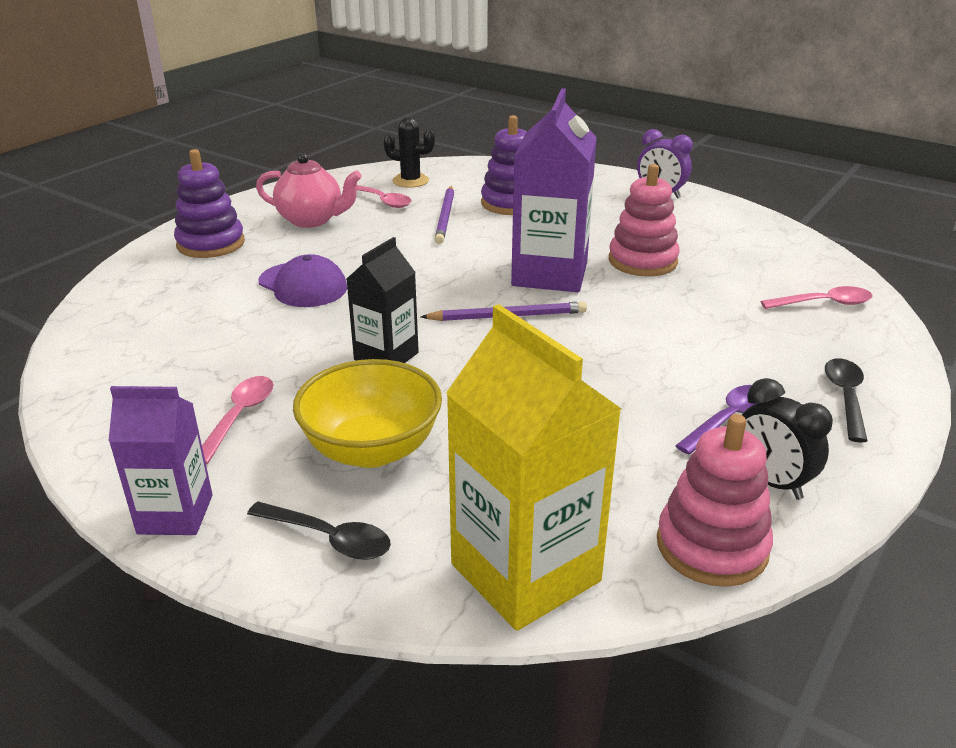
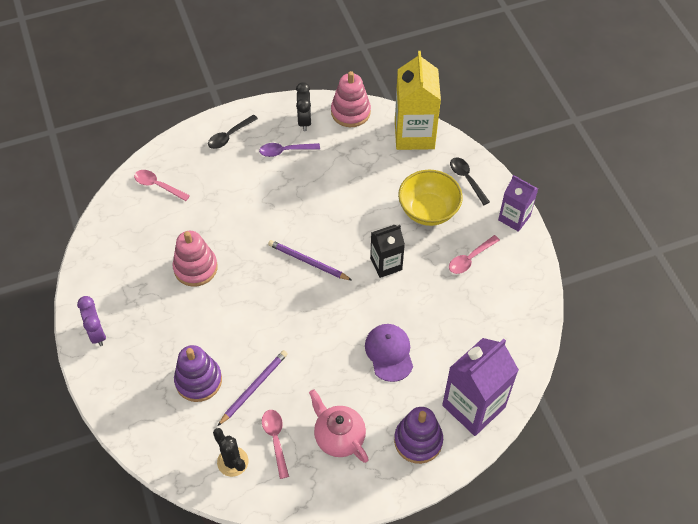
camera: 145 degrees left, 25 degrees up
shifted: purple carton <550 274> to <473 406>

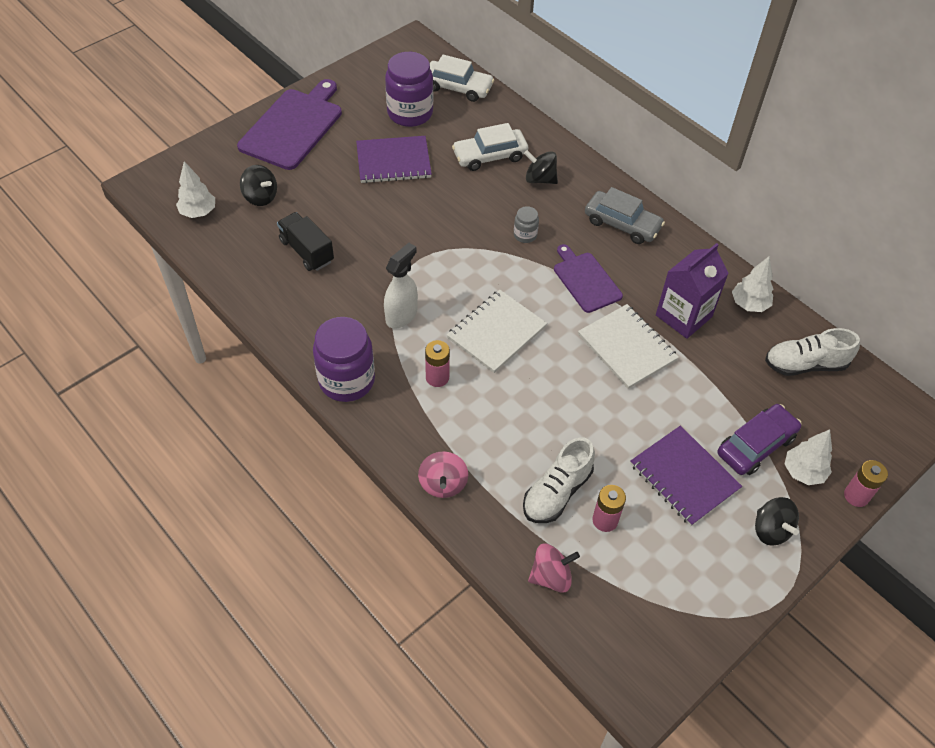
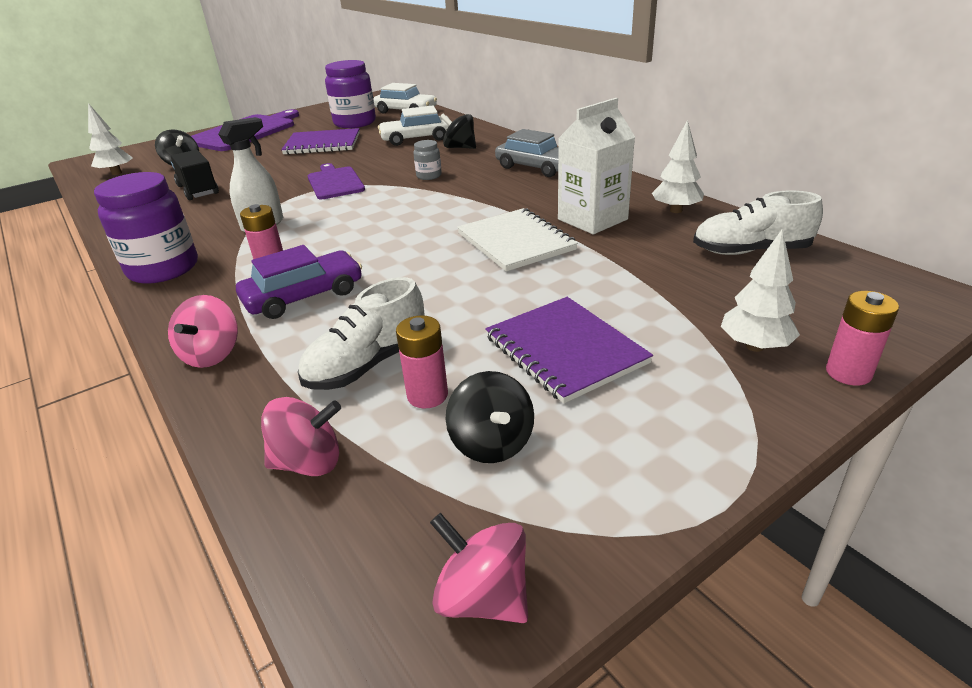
camera: 10 degrees right, 20 degrees down
gone: white notebook <496 332>
new: pink spinning top <483 596>
shifted: purple cutting board <586 280> to <335 182>; purple car <756 445> to <304 296>; black spinning top <771 530> to <492 443>
repainted: purple carton <683 316> to white carton <592 219>

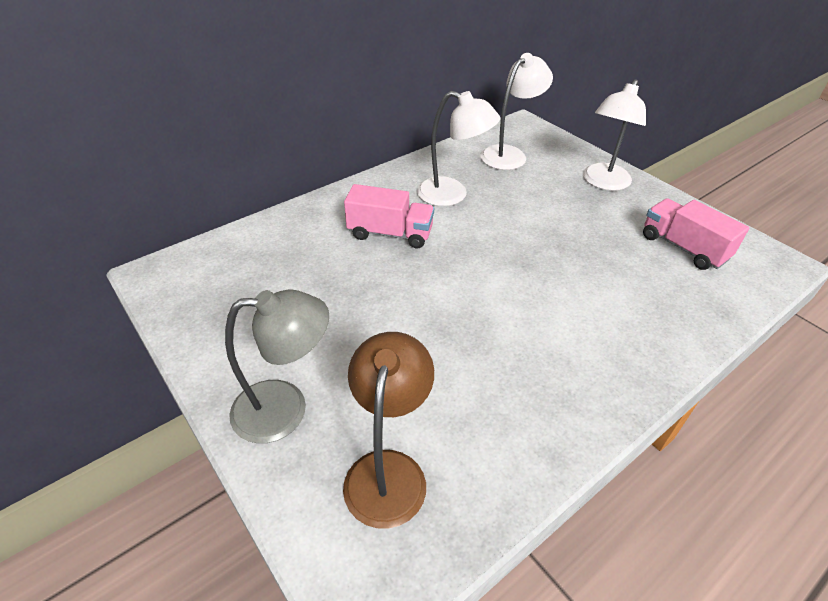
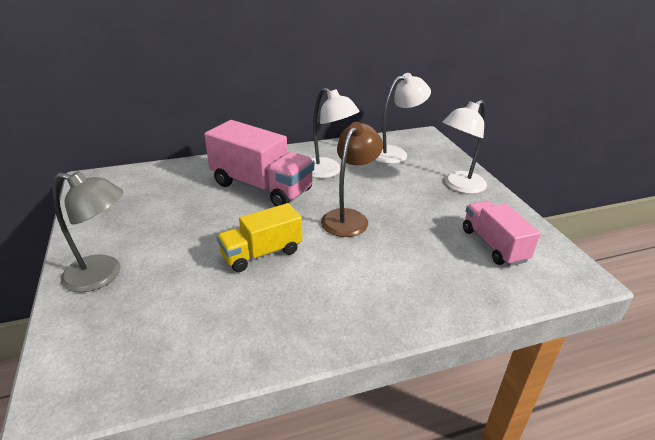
camera: 20 degrees right, 10 degrees down
new: yellow truck <261 253>
shifted: brown lamp <388 470> to <349 217>
scaled: pink truck <390 233> = <261 187> x1.60

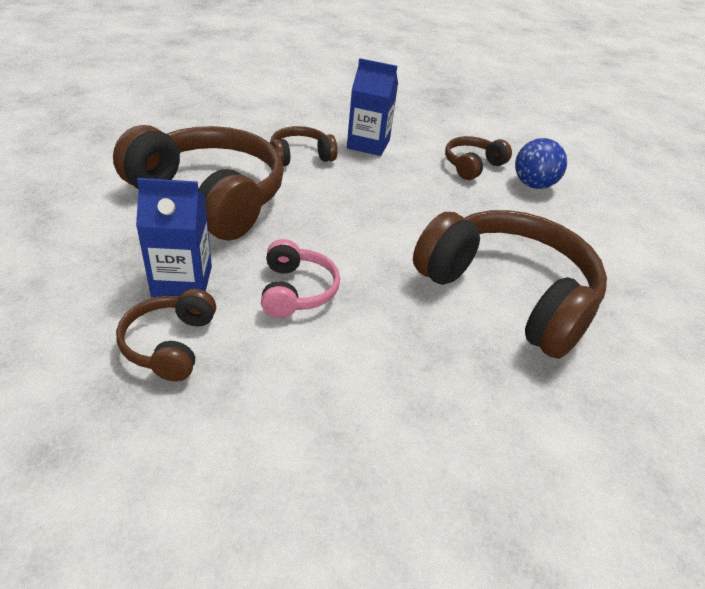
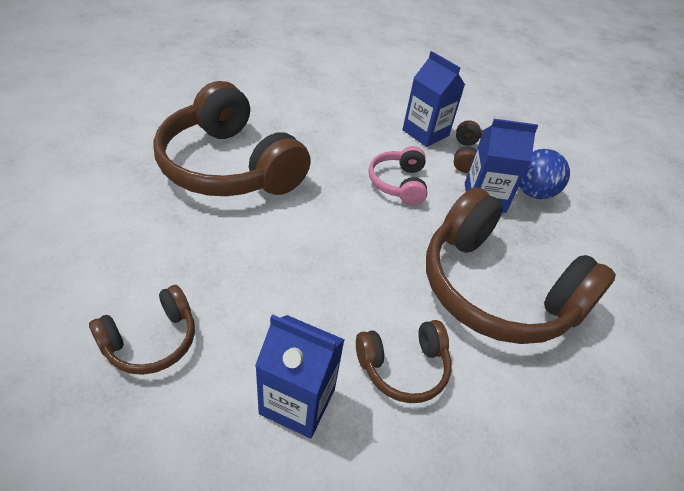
camera: 175 degrees left, 5 degrees up
new: blue carton <425 133>
shifted: blue ball <533 185> to <533 192>

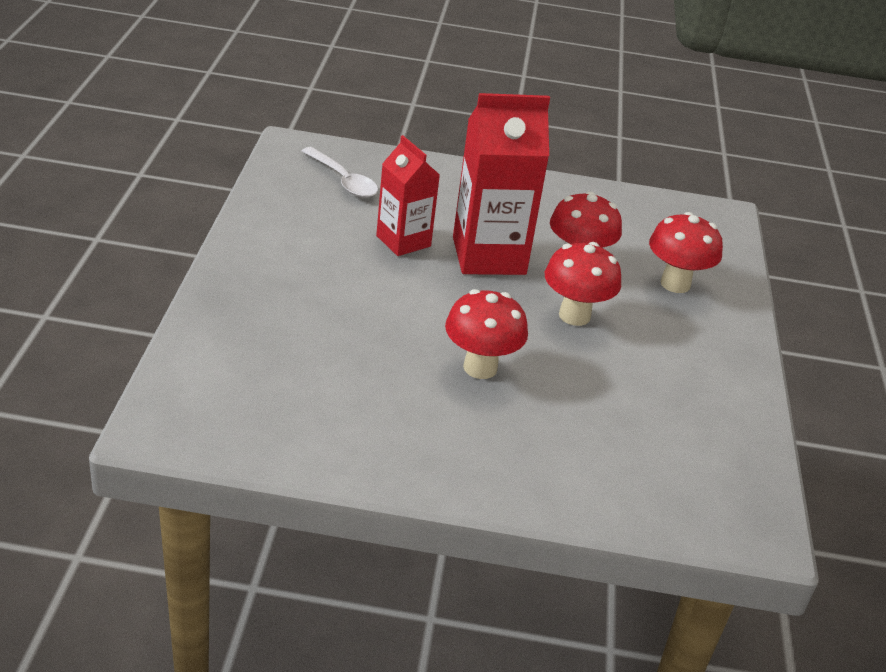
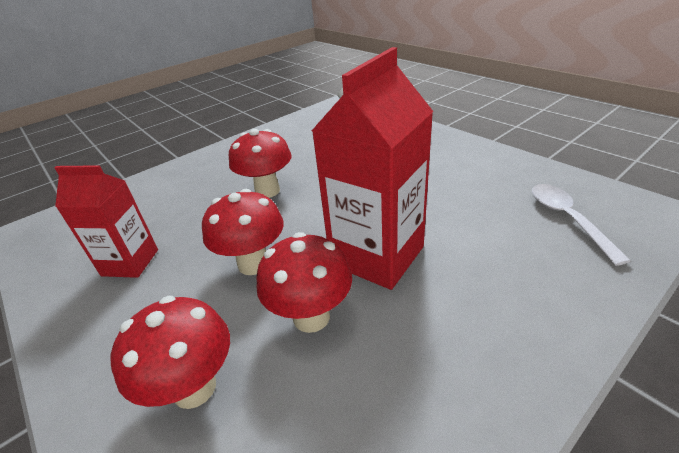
camera: 140 degrees right, 0 degrees up
shifted: red carton <403 241> to <130 262>
rotated: white spoon <343 180> = <567 219> 75 degrees clockwise

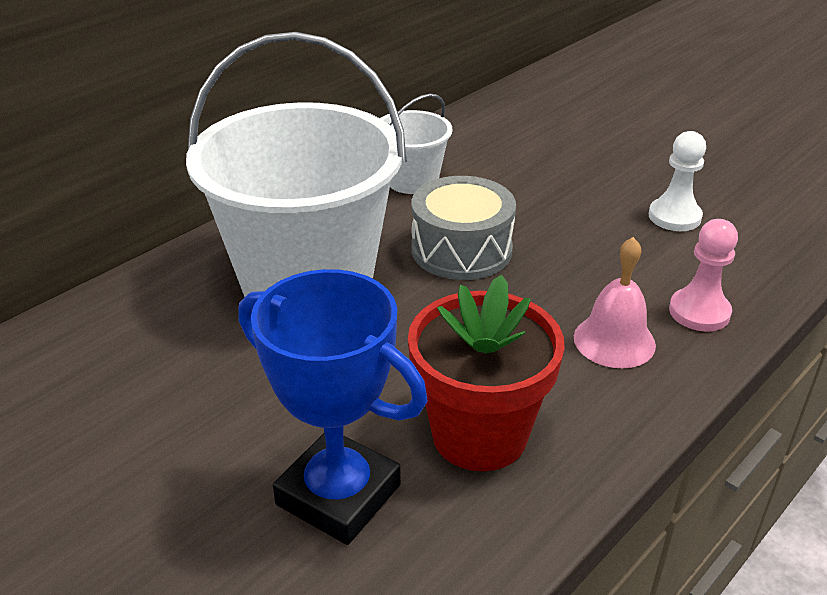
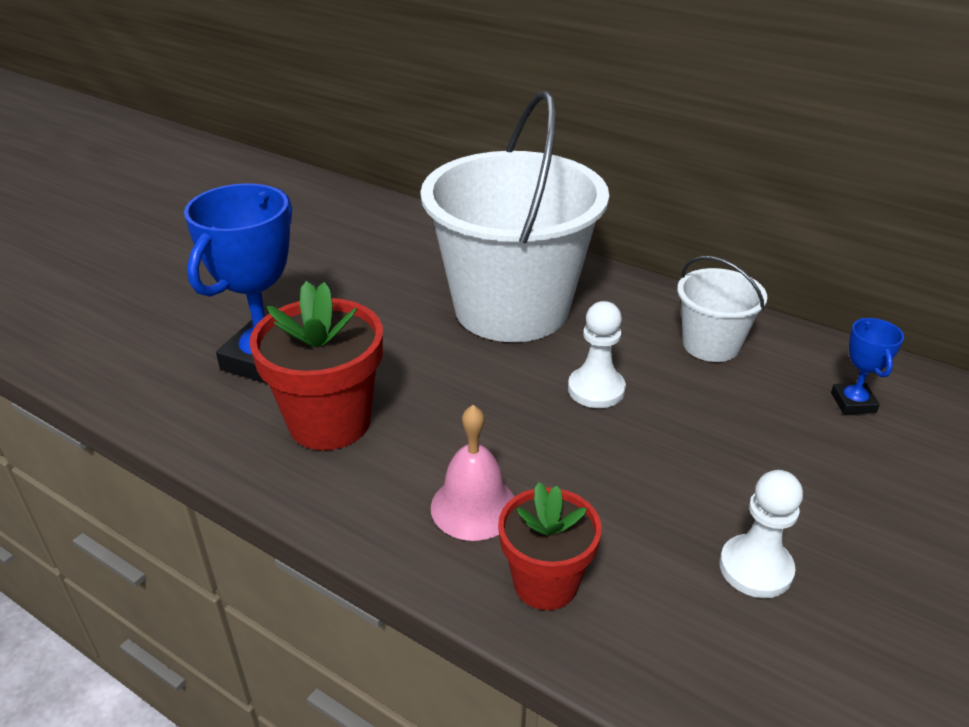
camera: 80 degrees right, 0 degrees up
new: blue trophy <853 403>
swapped: grey drum <461 250> to white pawn <596 389>; pink pawn <699 312> to red flower pot <545 583>

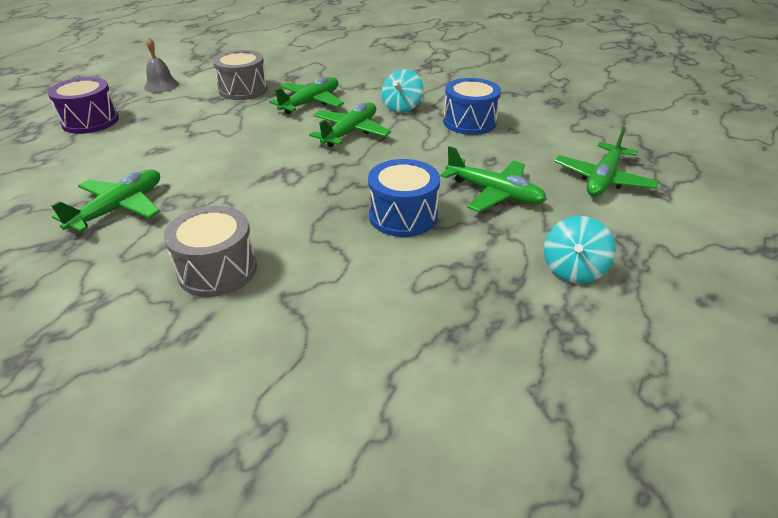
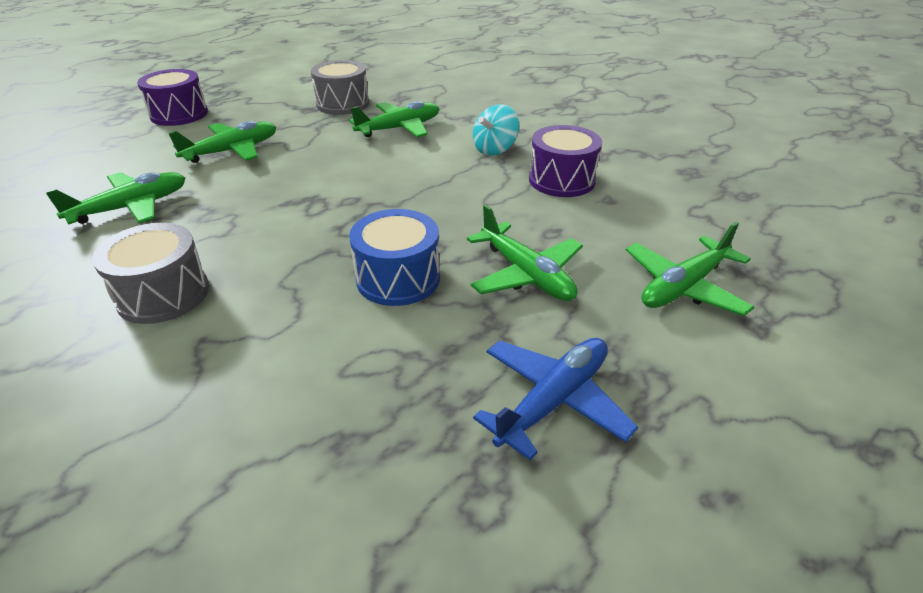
camera: 20 degrees right, 0 degrees up
gone: grey bell <161 85>
shifted: green plane <350 132> to <232 151>
swapped: turquoise spinning top <573 270> to blue plane <553 400>
repainted: blue drum <469 122> to purple drum <561 180>

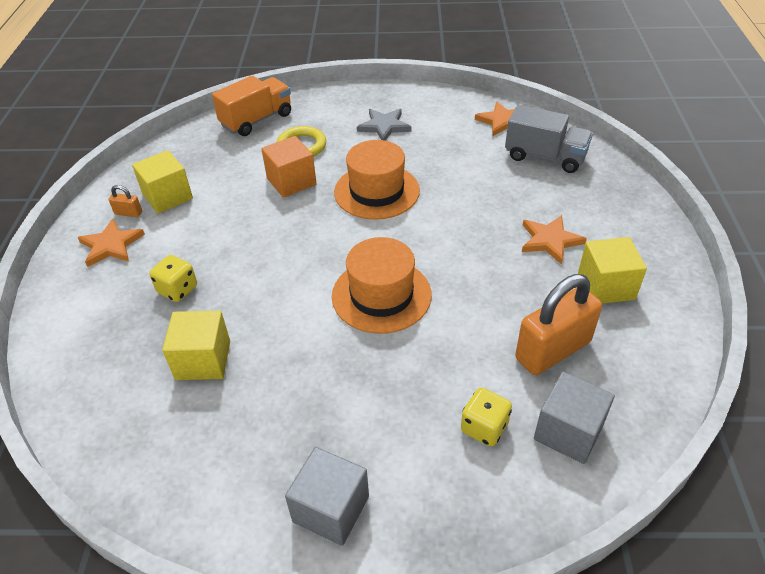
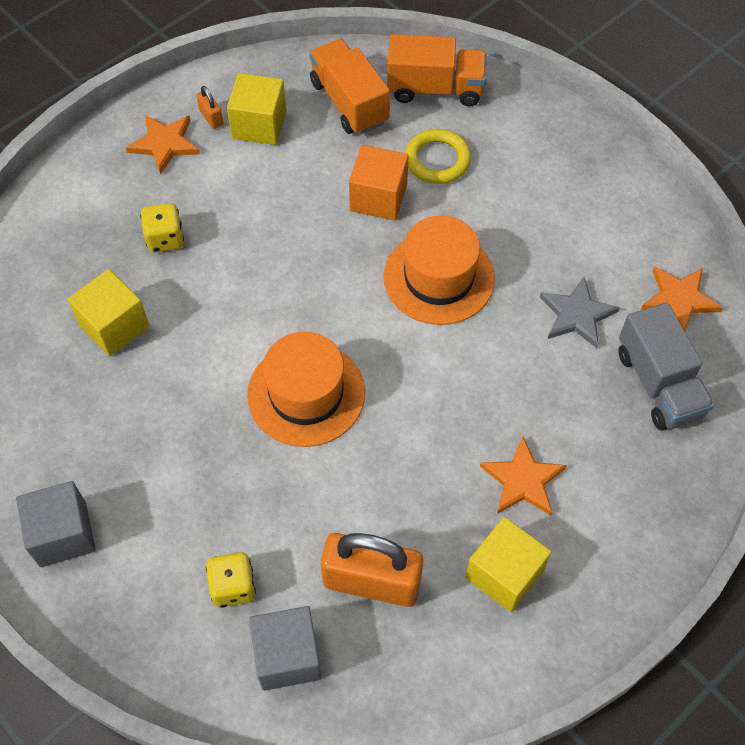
camera: 45 degrees right, 15 degrees up
new: orange truck <349 102>
shifted: grey star <384 126> to <577 315>

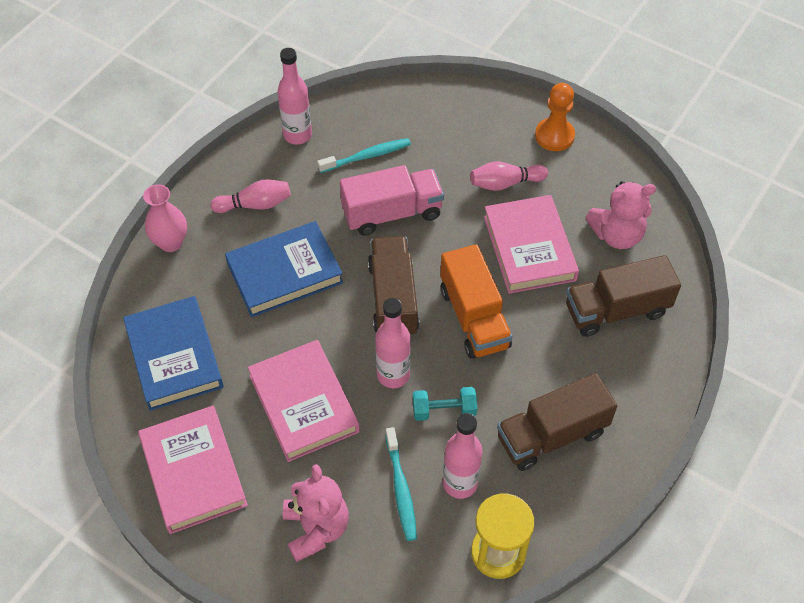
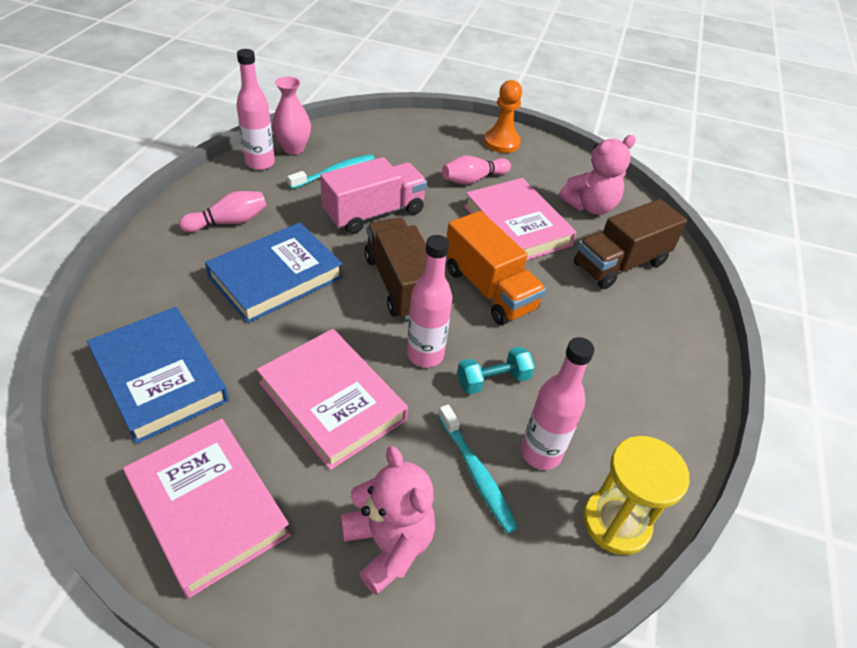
camera: 20 degrees left, 10 degrees down
gone: brown truck <552 435>
shifted: pink vase <171 243> to <293 149>

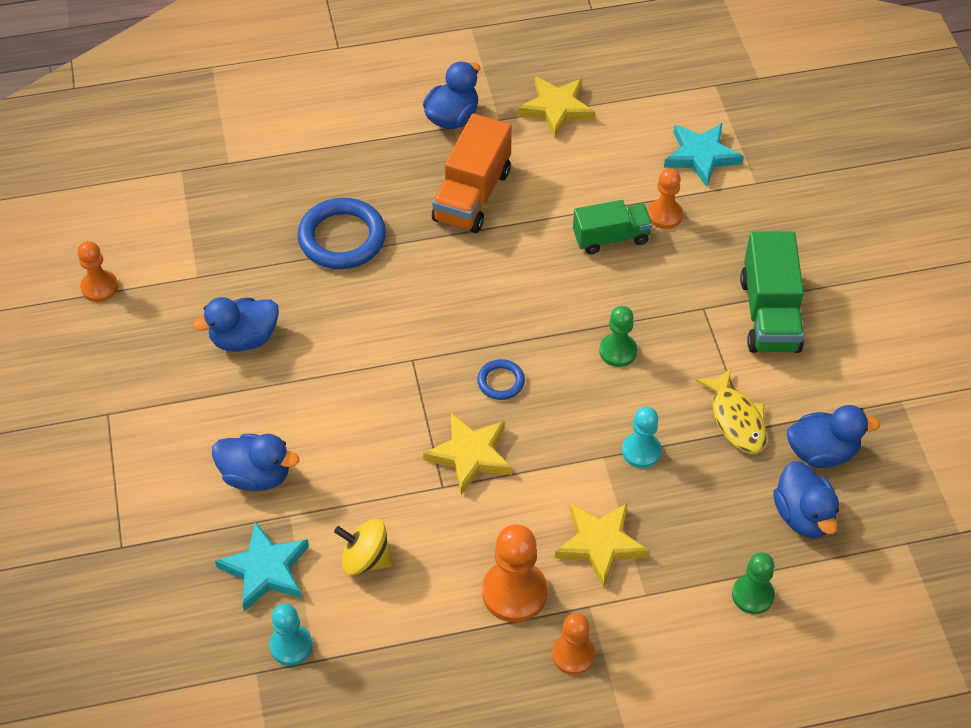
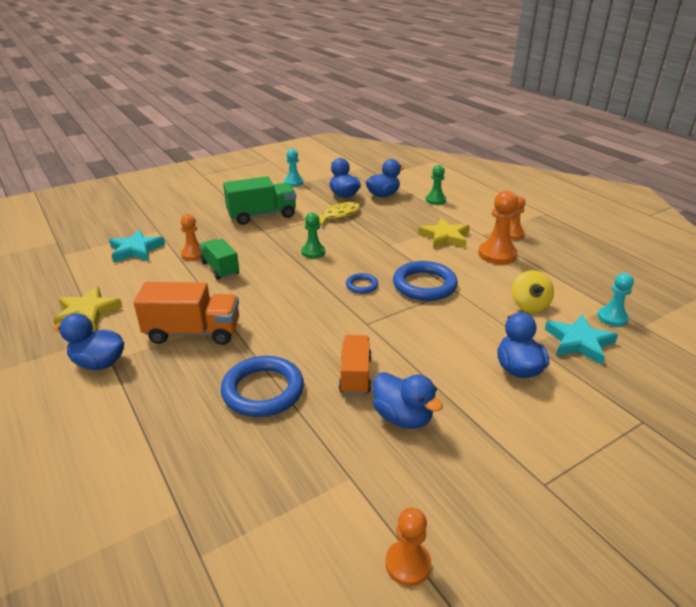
camera: 110 degrees left, 20 degrees down
new: orange truck <355 375>
shifted: turquoise pawn <641 451> to <293 182>
swapped: yellow star <470 455> to blue ring <424 285>

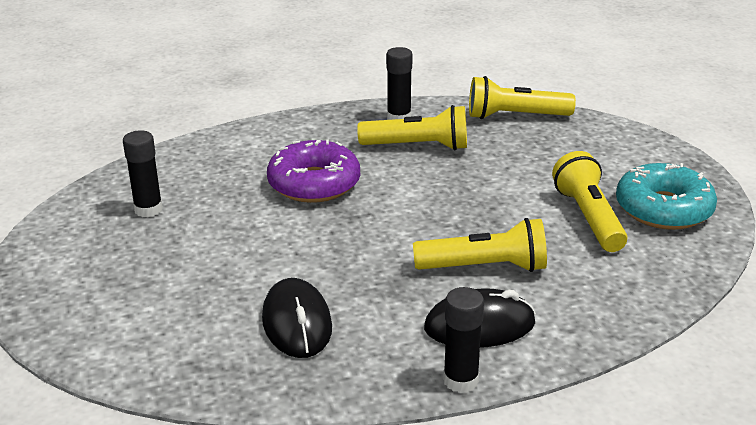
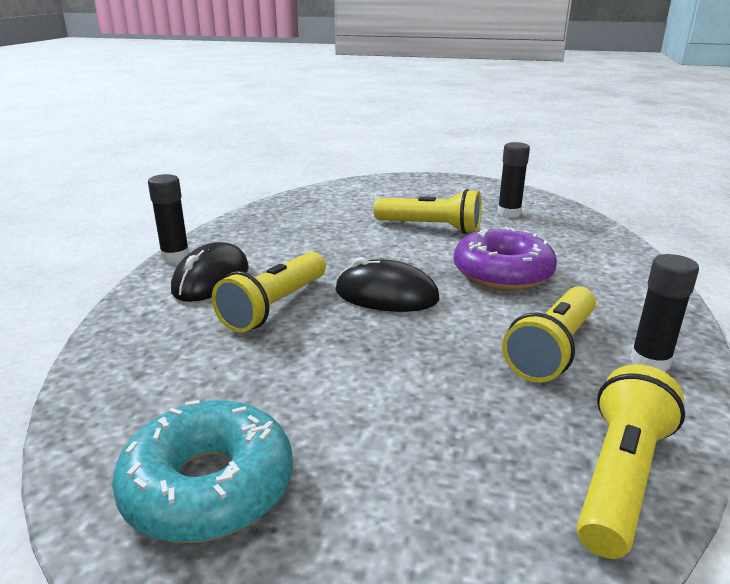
camera: 120 degrees right, 5 degrees down
shifted: yellow flashlight <589 218> to <430 227>; black mouse <296 323> to <386 295>

